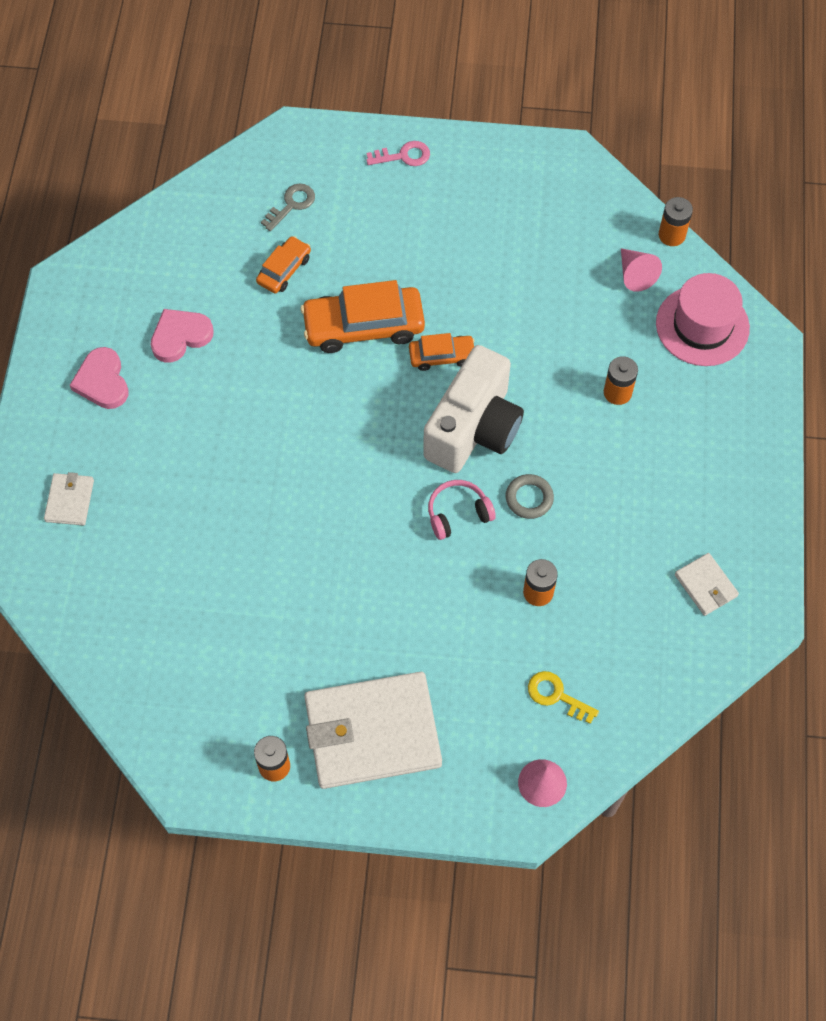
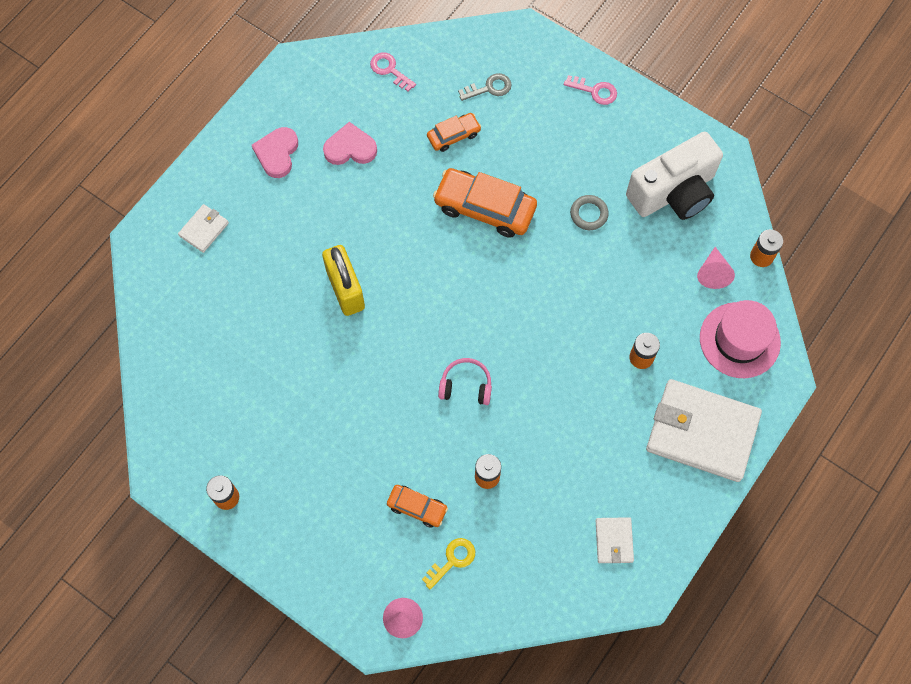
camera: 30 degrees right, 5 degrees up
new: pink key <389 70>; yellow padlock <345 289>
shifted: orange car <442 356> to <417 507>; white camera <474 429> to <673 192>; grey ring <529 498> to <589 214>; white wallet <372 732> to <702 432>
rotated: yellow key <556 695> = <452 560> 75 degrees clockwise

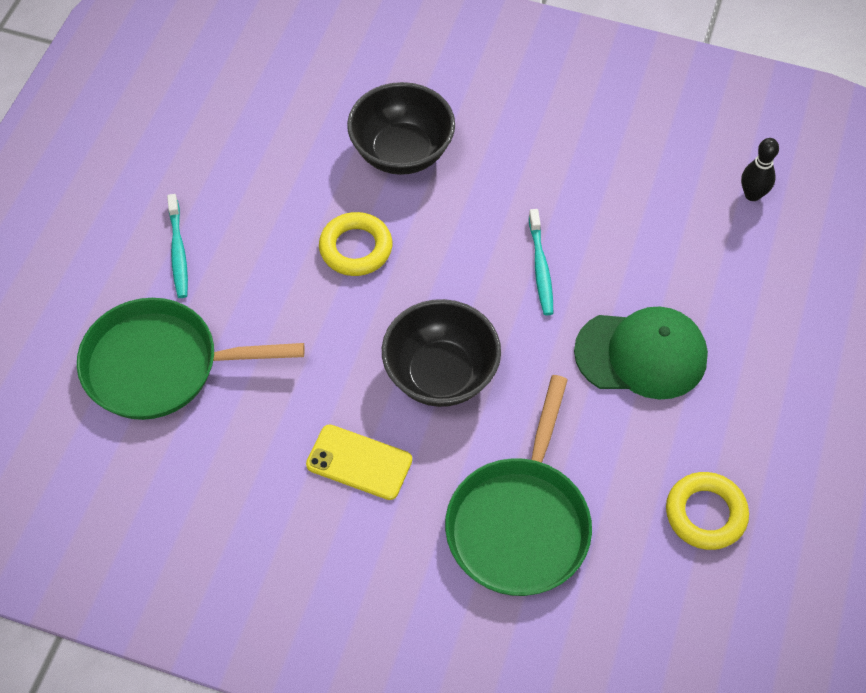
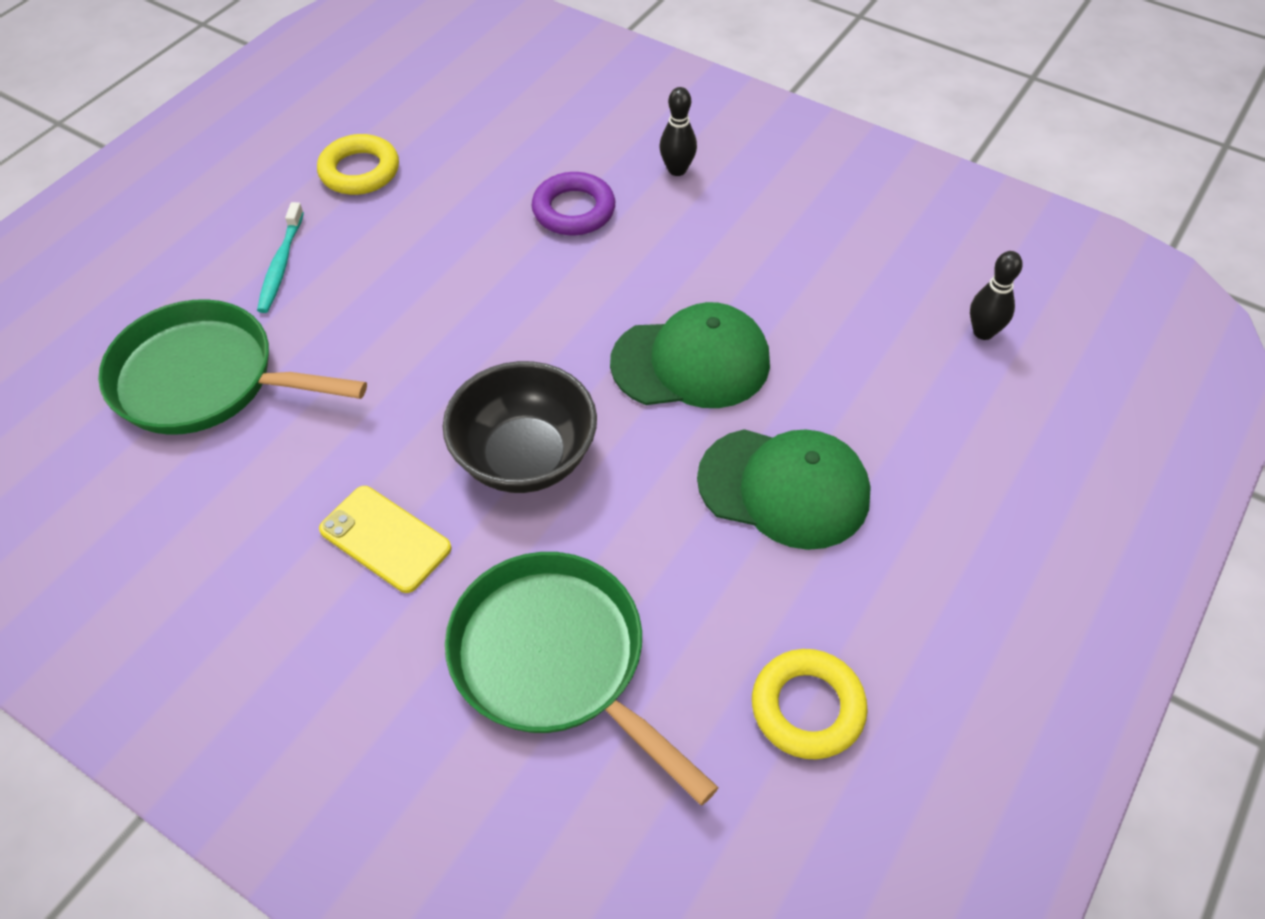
camera: 15 degrees right, 5 degrees down
new: black bowling pin <677 170>
shifted: yellow ring <356 248> to <359 171>
swapped: black bowl <402 152> to purple ring <574 210>; turquoise toothbrush <540 267> to green cap <691 362>
rotated: green pan <520 523> = <556 660> 105 degrees clockwise

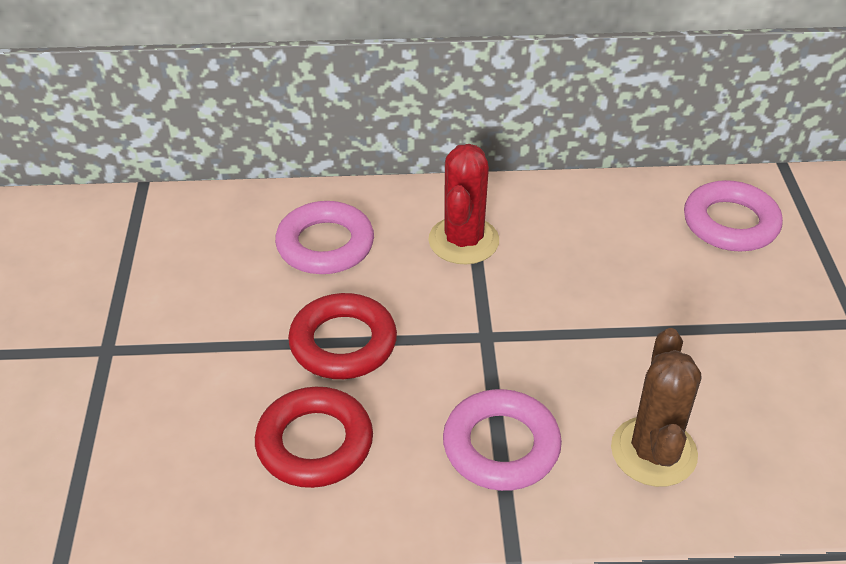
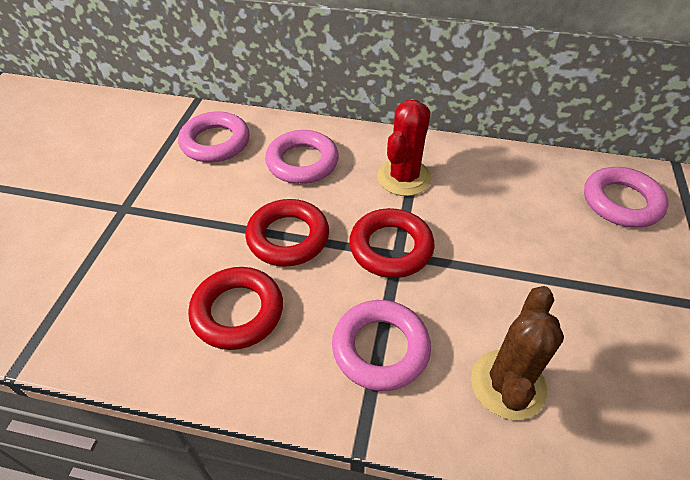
camera: 15 degrees right, 5 degrees up
new: pink ring <215 142>; red ring <391 247>

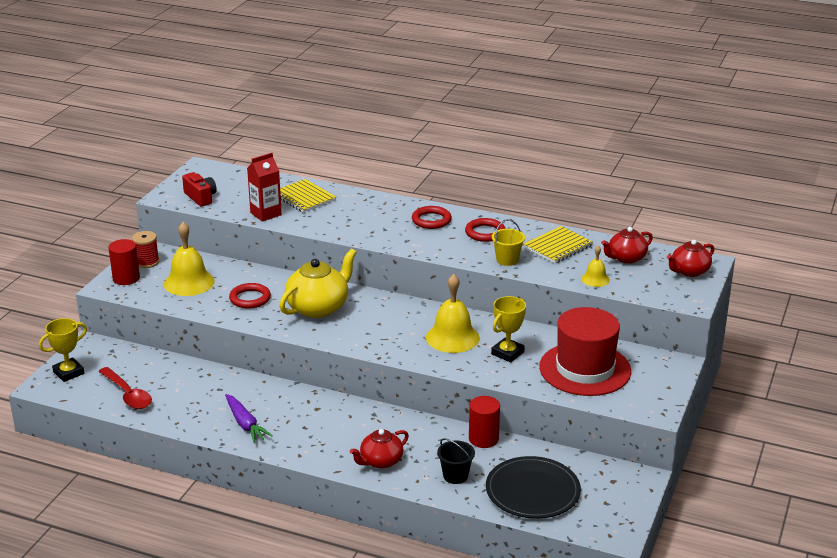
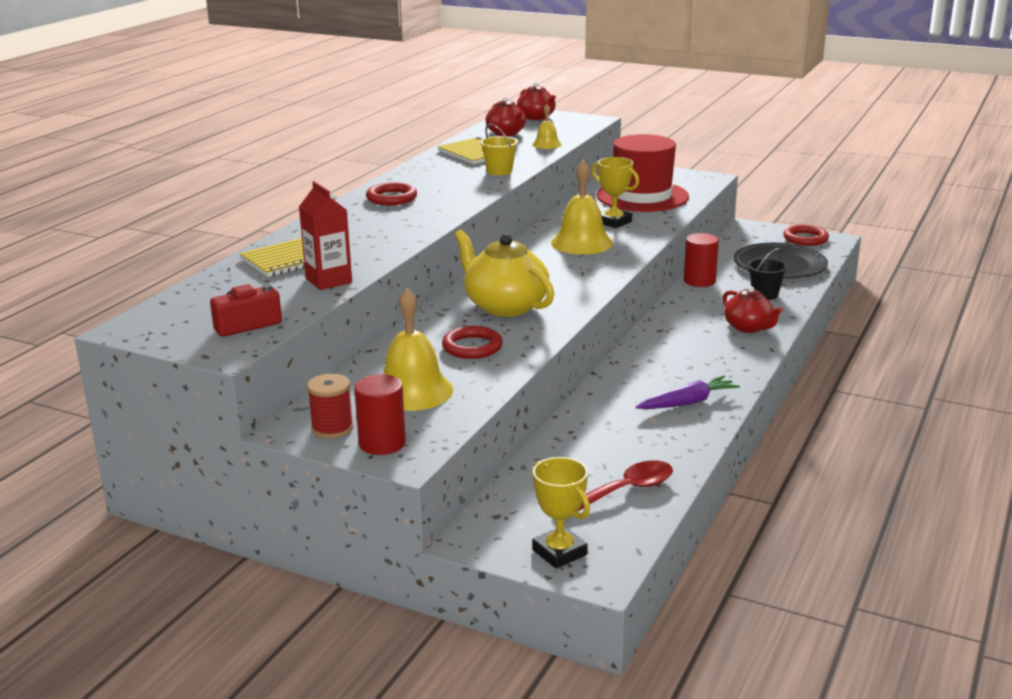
camera: 85 degrees left, 5 degrees down
shifted: red ring <485 233> to <805 239>

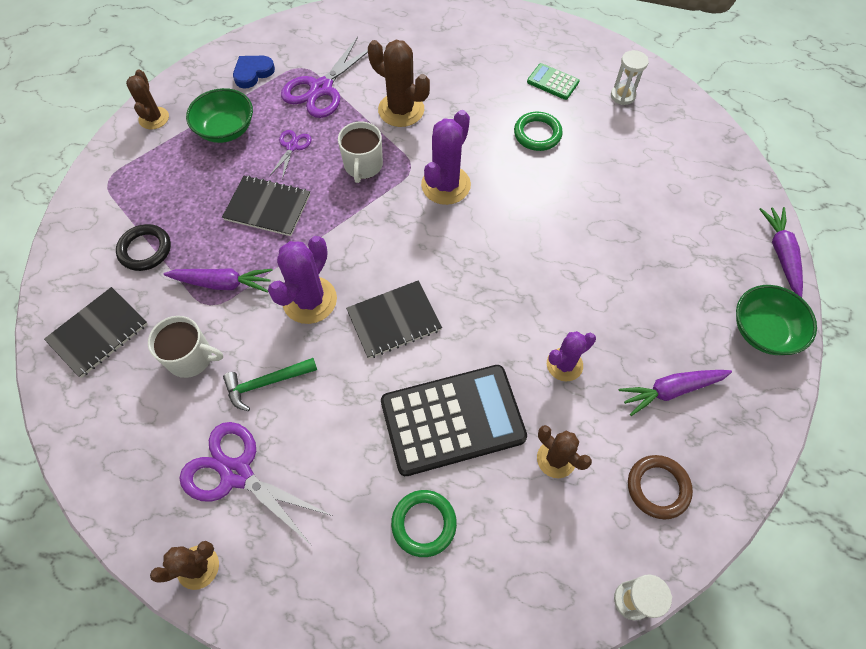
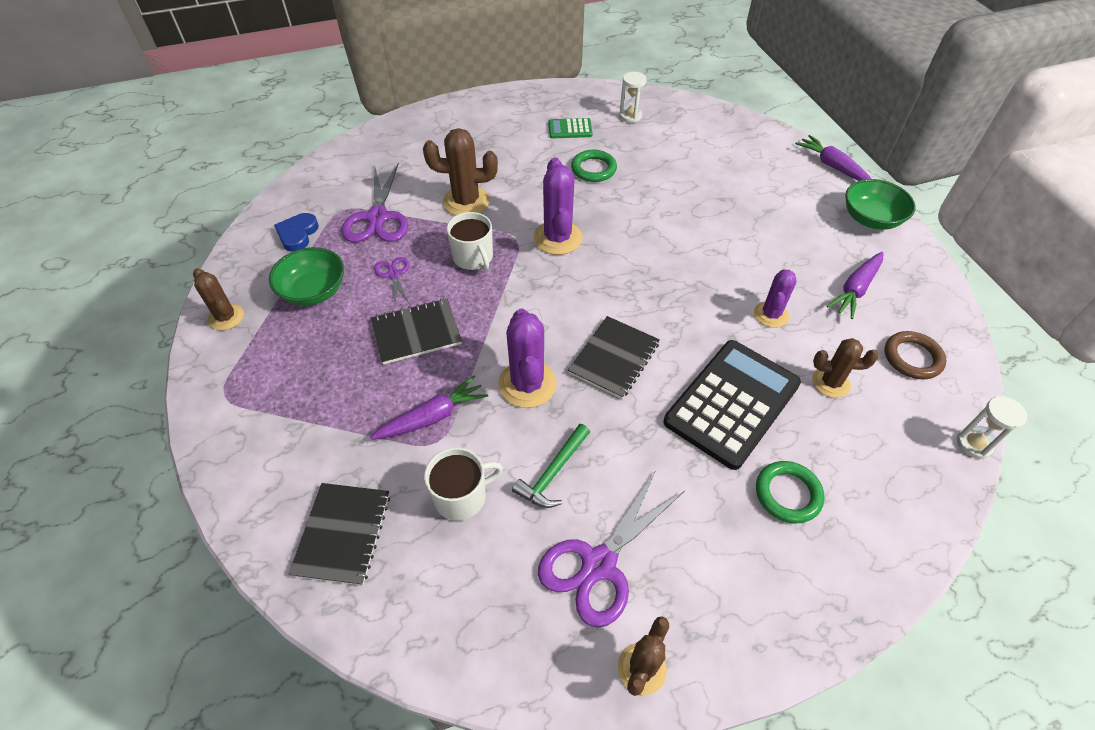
camera: 35 degrees left, 10 degrees down
gone: black ring <145 250>
rotated: purple scissors <236 473> = <599 564> 45 degrees counterclockwise

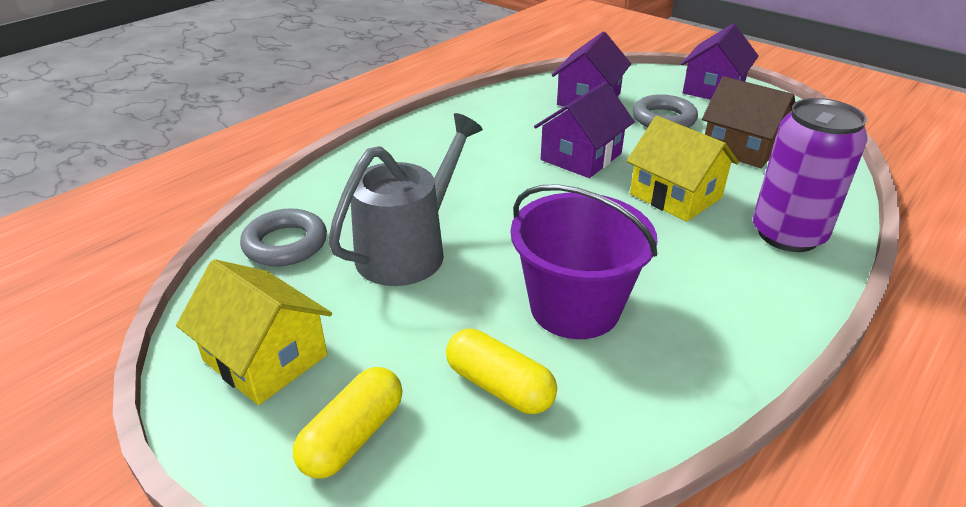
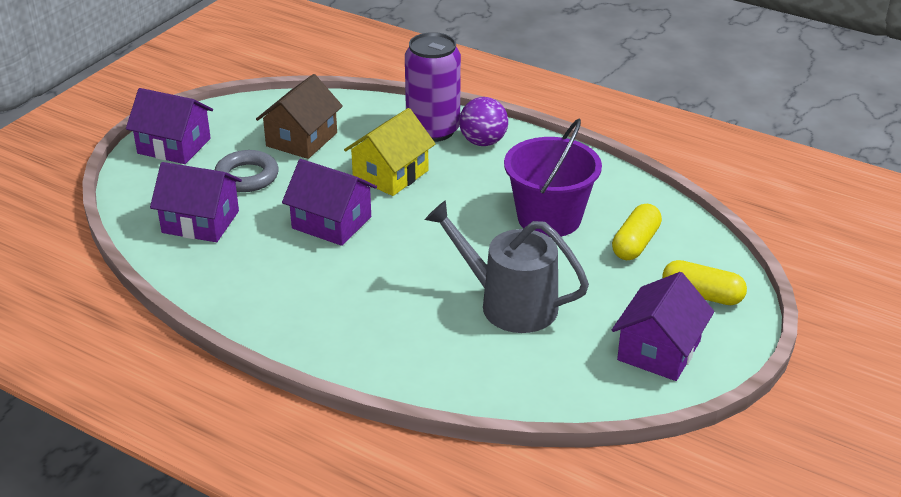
camera: 100 degrees left, 0 degrees up
gone: grey ring <285 244>
new: purple ball <483 142>
repainted: yellow house <265 358> to purple house <659 350>

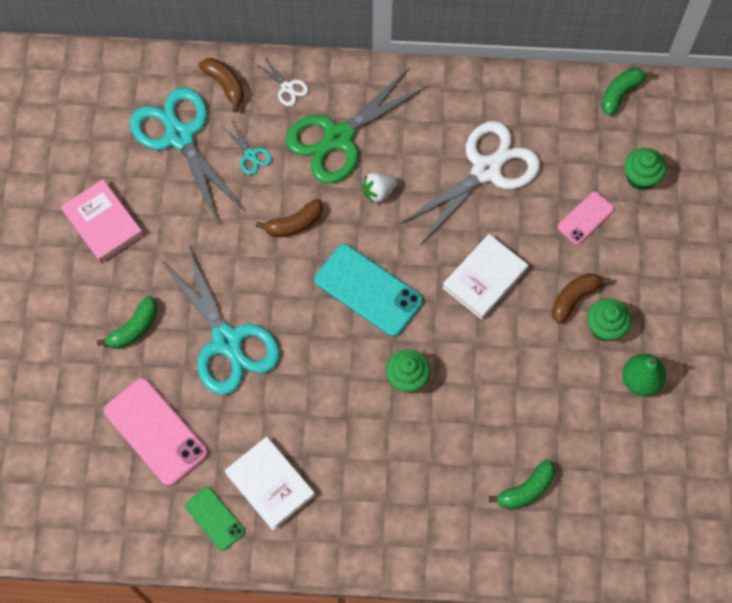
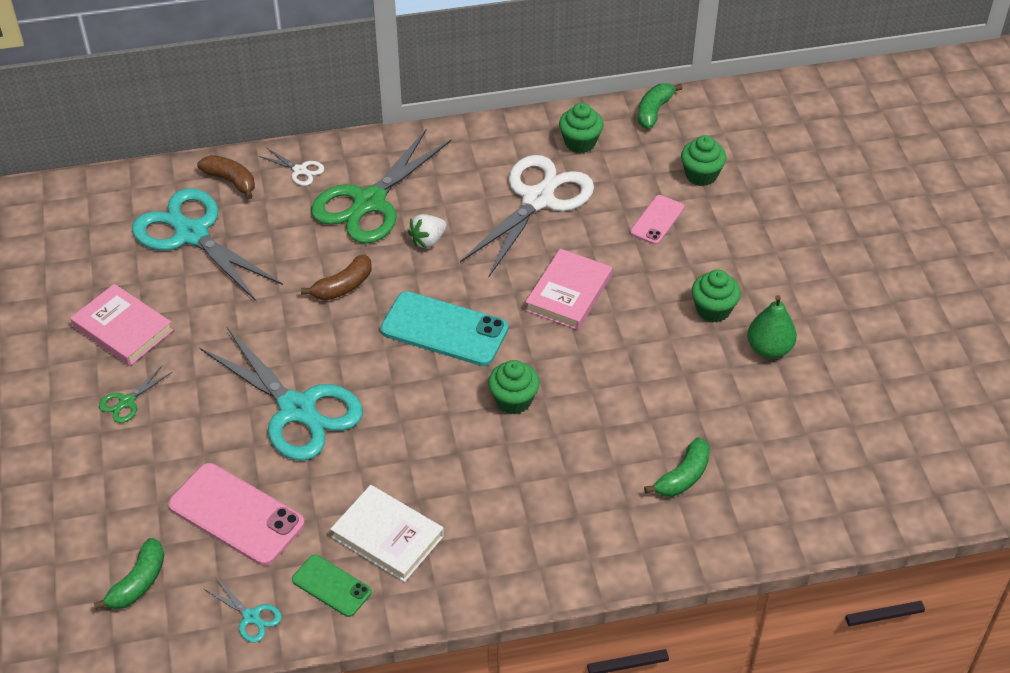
camera: 15 degrees left, 20 degrees down
gone: brown banana <574 298>
new: green cupcake <580 142>; green scissors <127 402>
shifted: turquoise scissors <251 155> to <251 617>; green banana <134 328> to <138 582>
repainted: white book <485 278> to pink book <569 293>

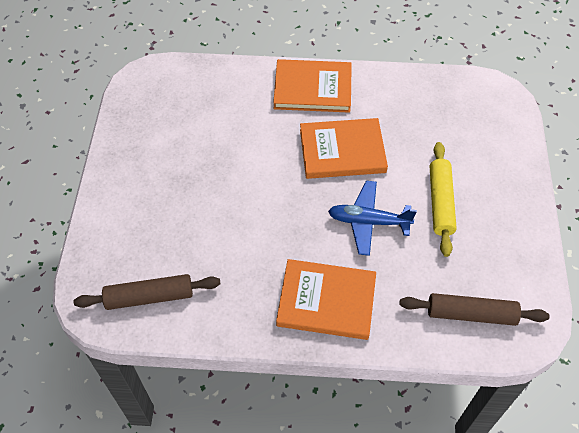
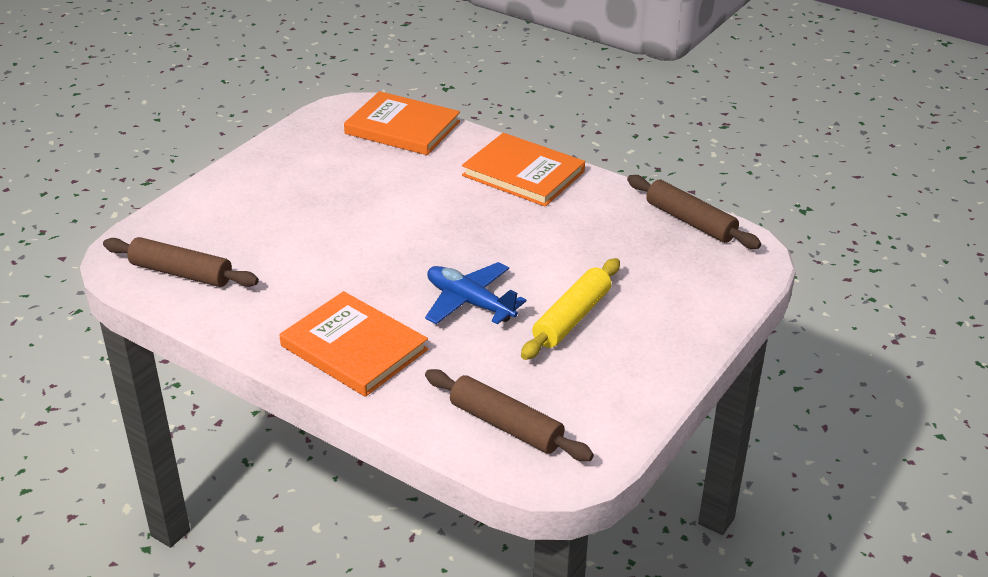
camera: 30 degrees right, 20 degrees down
new: brown rolling pin <690 221>
shifted: orange book <342 151> to <402 128>

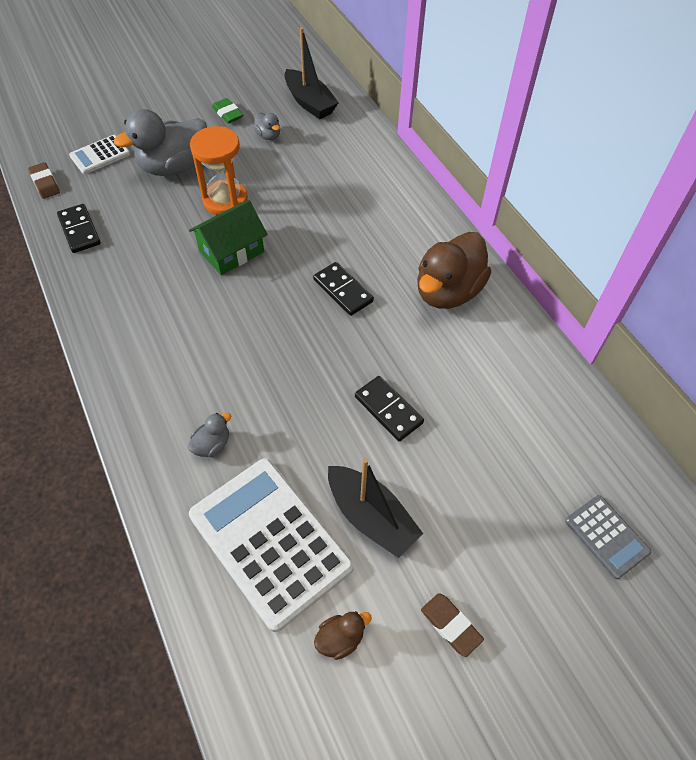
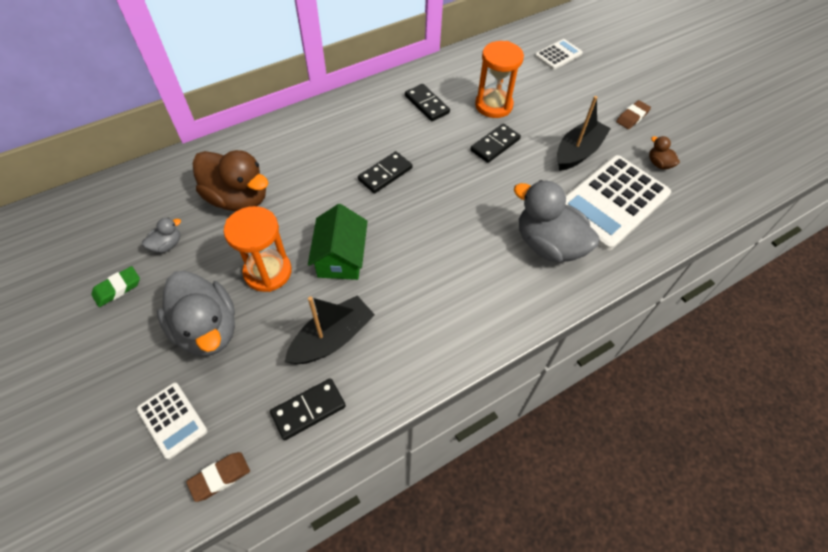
camera: 95 degrees left, 0 degrees up
new: orange hourglass <493 105>; black domino <426 104>
shifted: black boat <309 103> to <332 338>; brown duck <448 291> to <238 198>
repainted: grey calculator <606 536> to white calculator <558 55>
rotated: green house <231 251> = <341 257> 45 degrees clockwise
scaled: grey duck <212 444> = <548 245> x2.27

